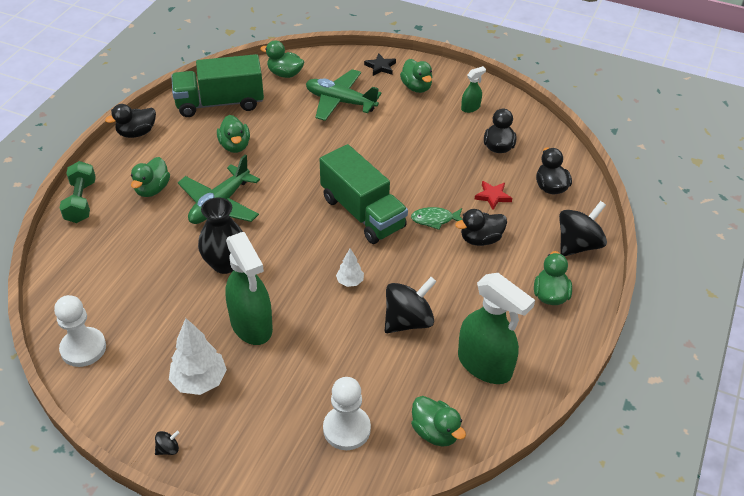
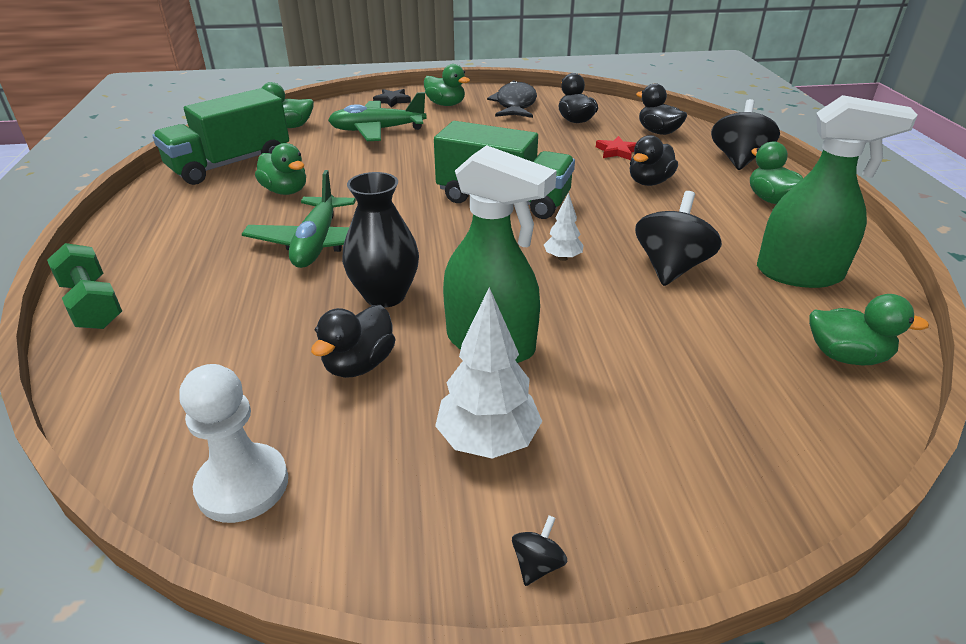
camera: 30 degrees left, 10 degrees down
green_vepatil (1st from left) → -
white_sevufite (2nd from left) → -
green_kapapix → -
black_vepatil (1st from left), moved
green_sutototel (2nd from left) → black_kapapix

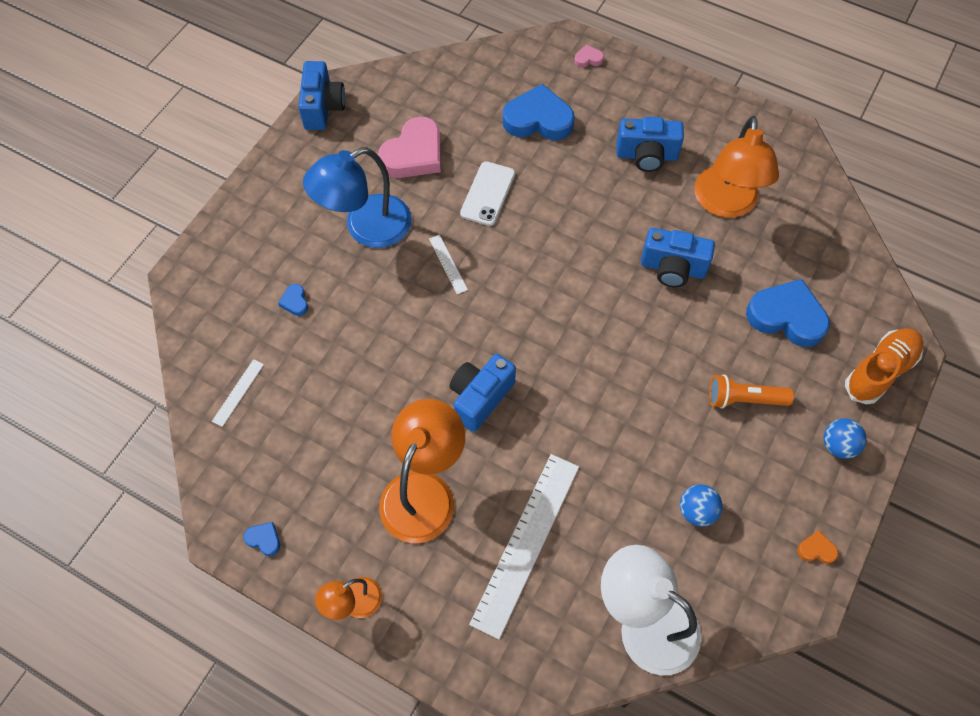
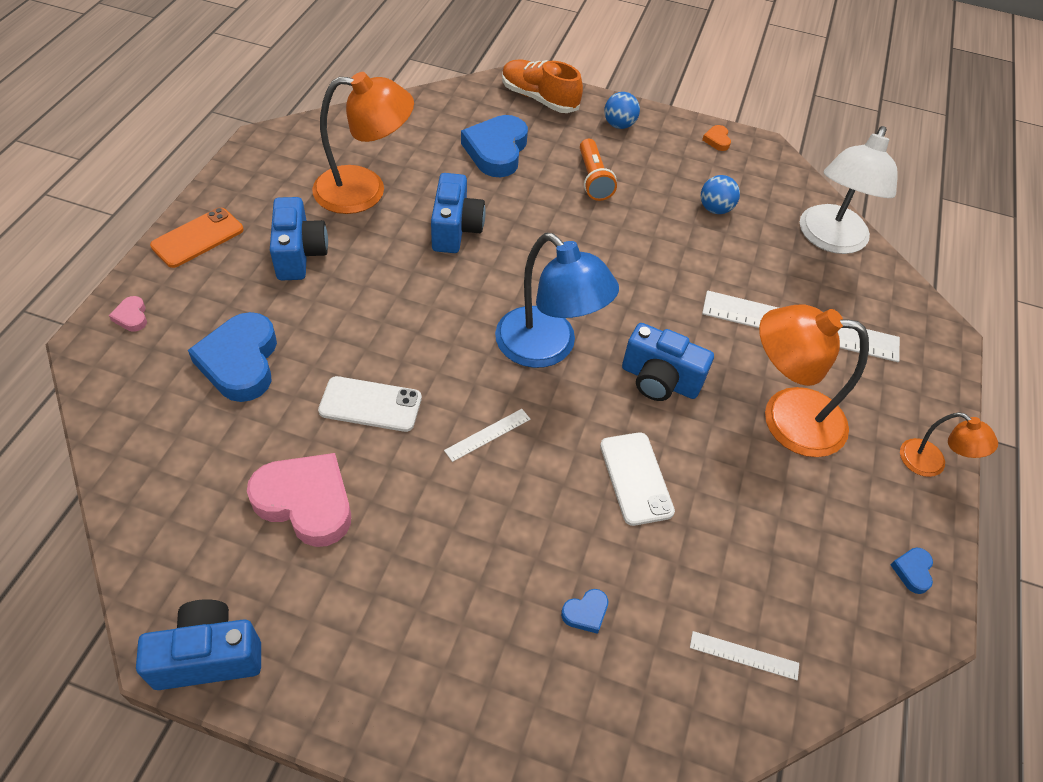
camera: 105 degrees left, 10 degrees down
- → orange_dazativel
- → white_dazativel (2nd from left)
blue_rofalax, moved

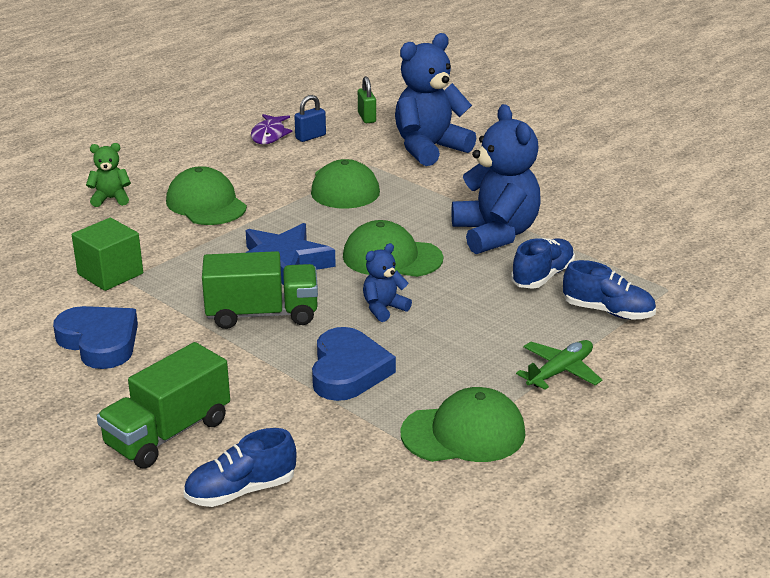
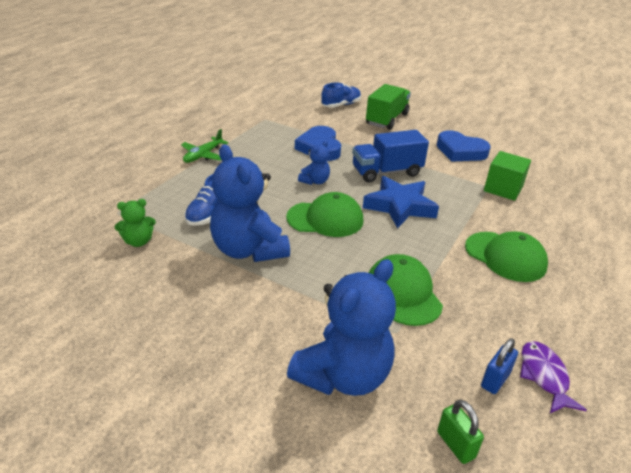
camera: 165 degrees right, 5 degrees up
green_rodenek (4th from left) → -
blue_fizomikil (3rd from left) → -
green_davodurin, moved
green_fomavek (2nd from left) → blue_fomavek

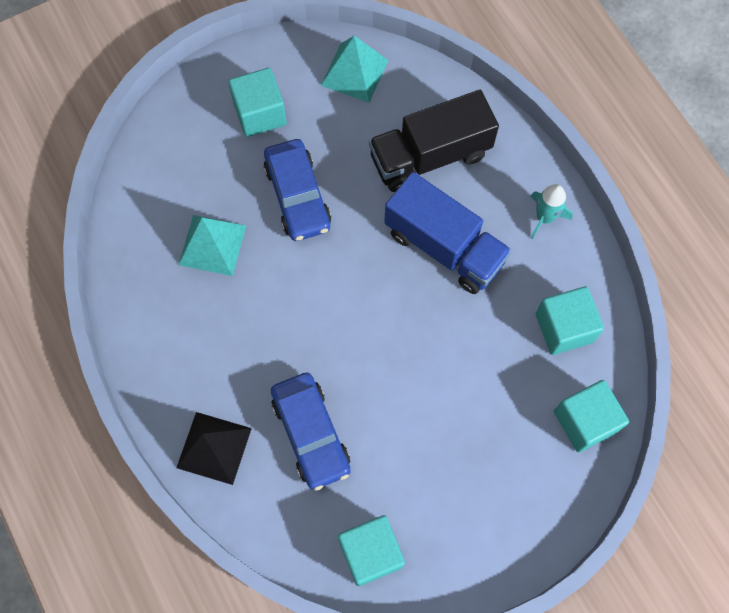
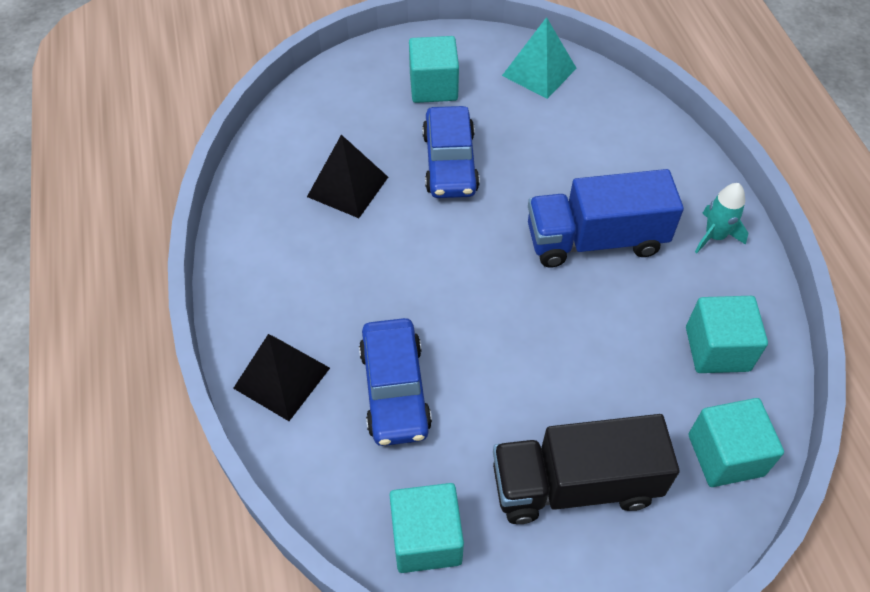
camera: 15 degrees right, 15 degrees down
black_fomavek, moved
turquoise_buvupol (1st from left) → black_buvupol (2nd from left)
blue_fomavek, 120 degrees clockwise

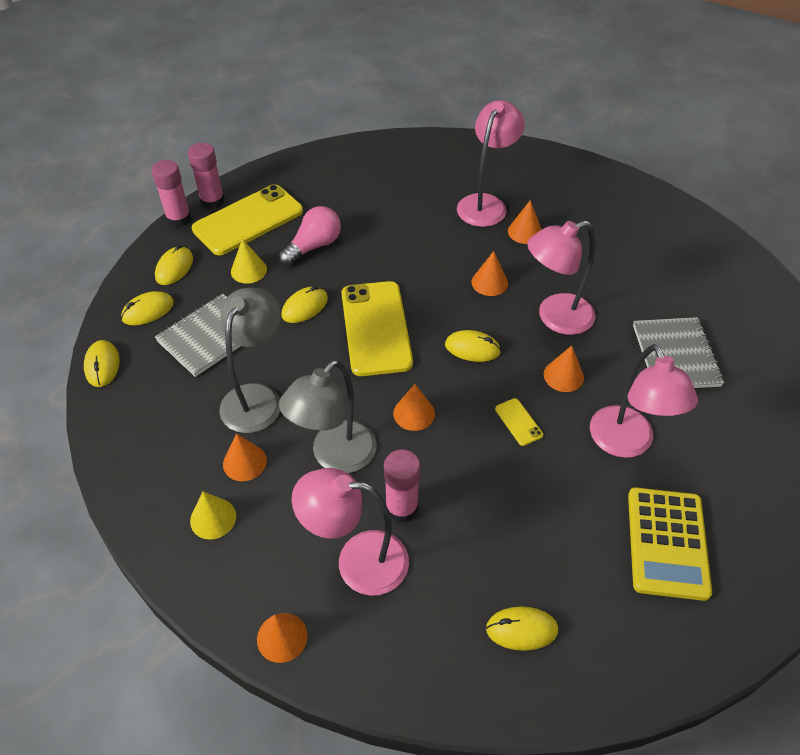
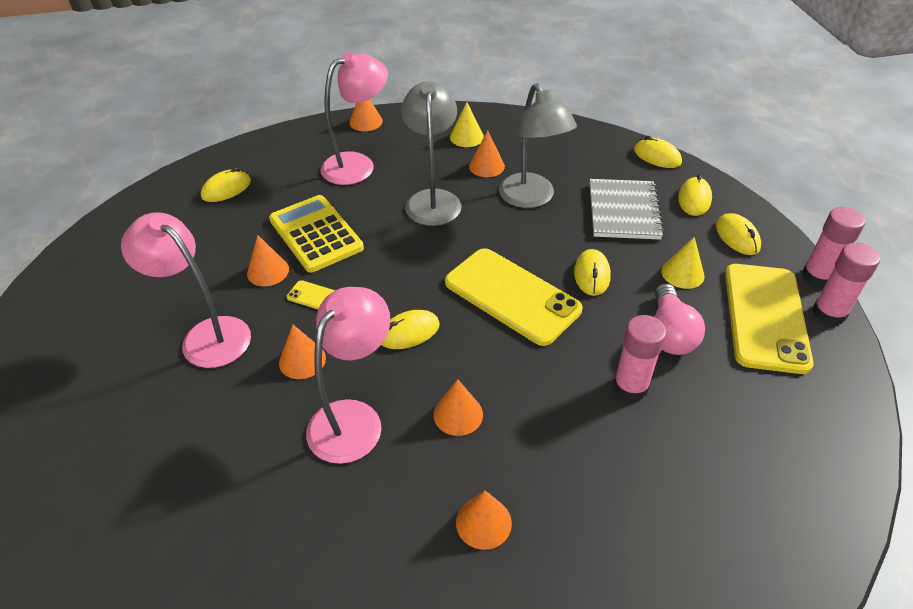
camera: 140 degrees right, 5 degrees down
pink_rofalax (2nd from left) → -
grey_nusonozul (2nd from left) → -
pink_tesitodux (3rd from left in the first image) → pink_tesitodux (1st from left), moved
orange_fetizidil (3rd from left in the first image) → orange_fetizidil (1st from left), moved
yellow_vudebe, moved

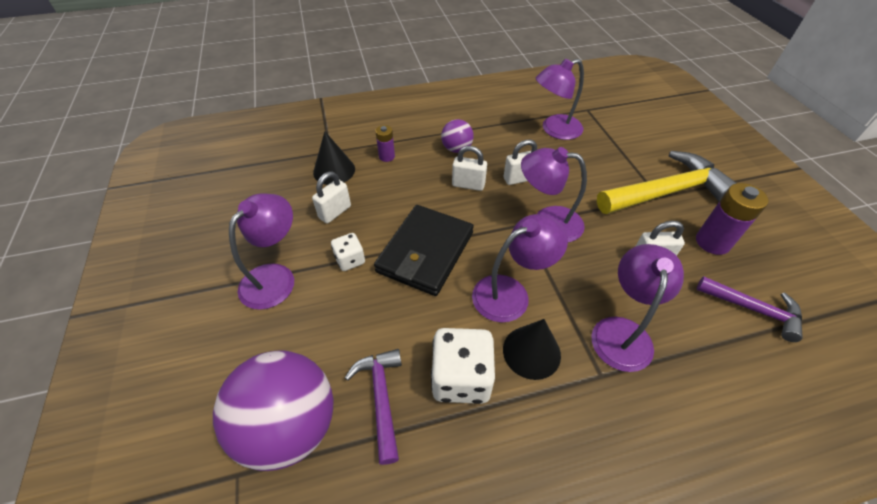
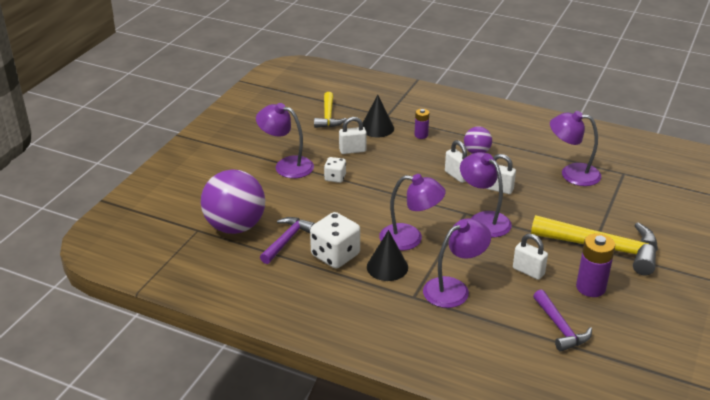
camera: 40 degrees right, 15 degrees down
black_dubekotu → -
- → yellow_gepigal (1st from left)
purple_rofalax (1st from left), 135 degrees counterclockwise

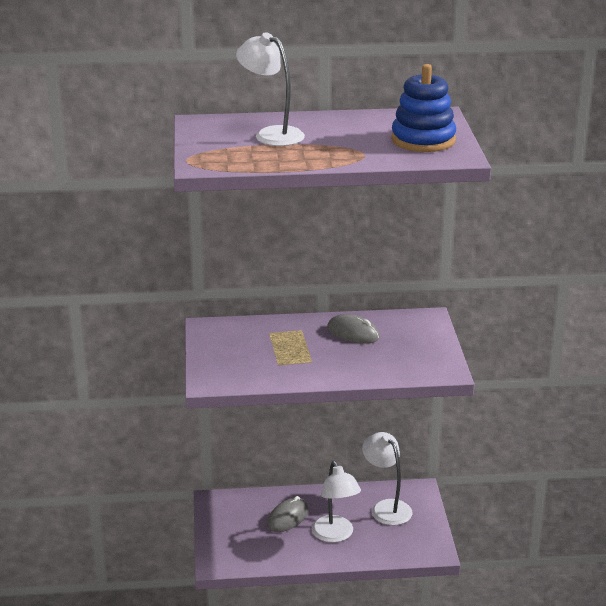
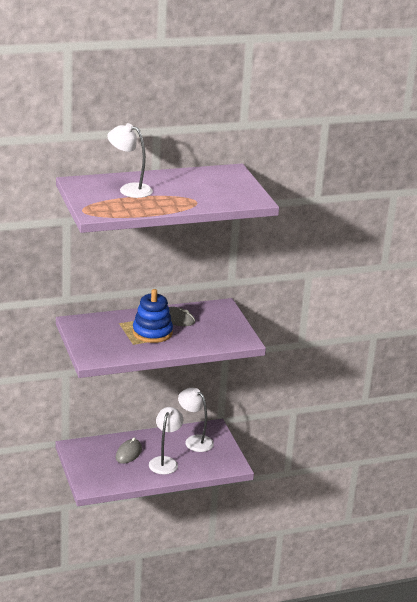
camera: 15 degrees left, 0 degrees up
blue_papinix, moved
white_rofalax (2nd from left), 135 degrees counterclockwise

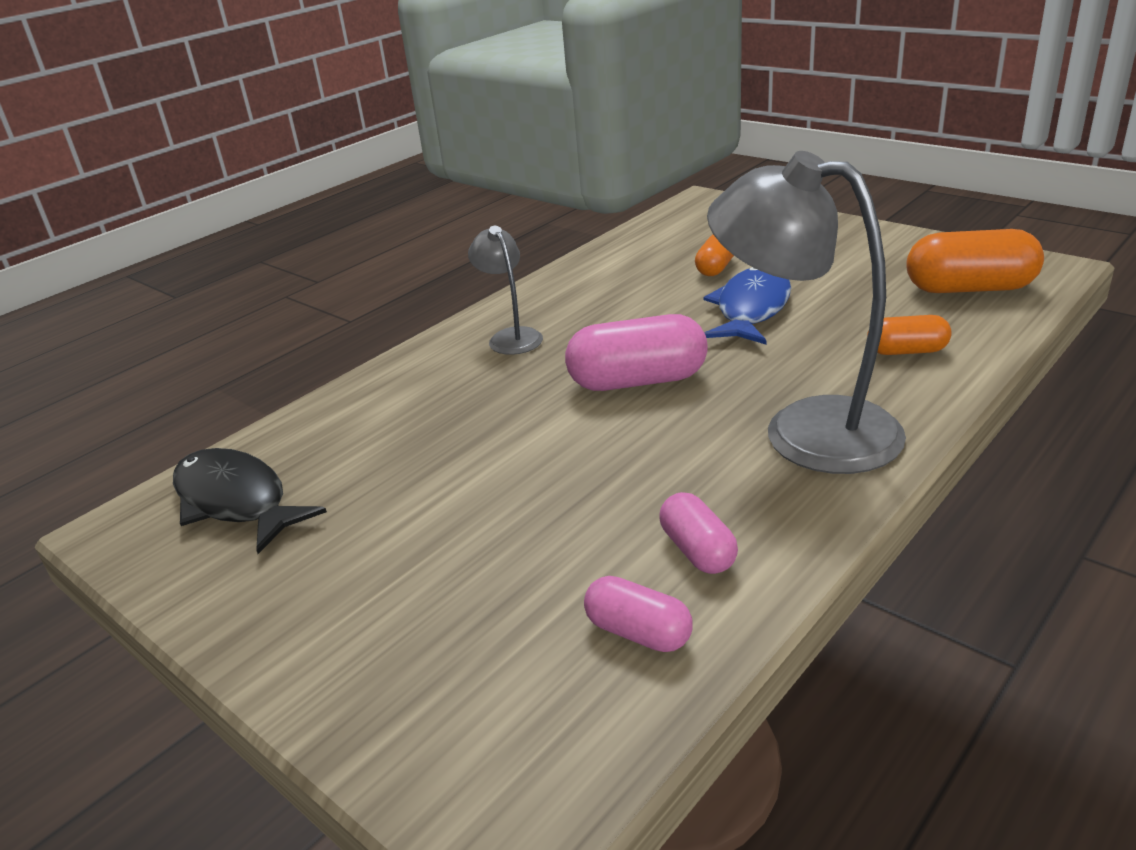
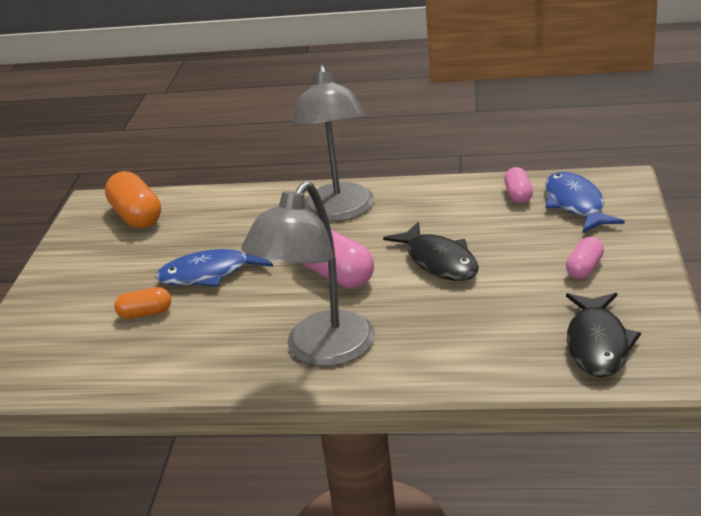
camera: 125 degrees left, 0 degrees up
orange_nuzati (2nd from left) → -
- → black_kapapix (1st from left)
- → blue_kapapix (2nd from left)
pink_nuzati (3rd from left), moved
grey_rofalax (1st from left), x1.96

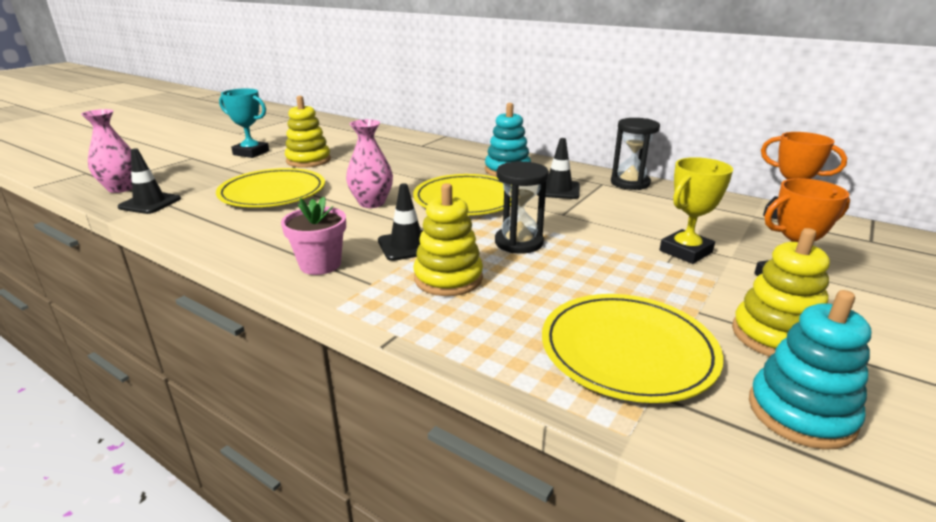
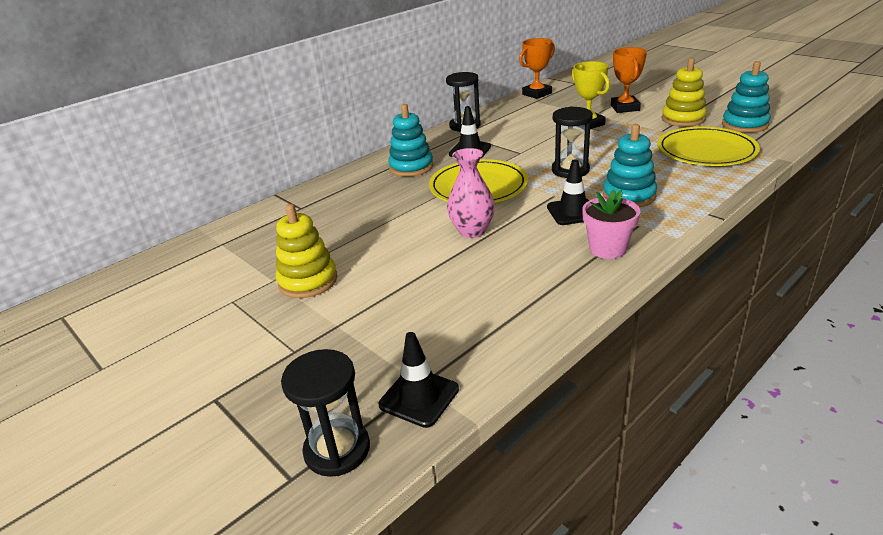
camera: 75 degrees left, 5 degrees up
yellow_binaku (1st from left) → -
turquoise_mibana → -
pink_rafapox (1st from left) → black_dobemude (1st from left)
yellow_papinix (2nd from left) → turquoise_papinix (2nd from left)

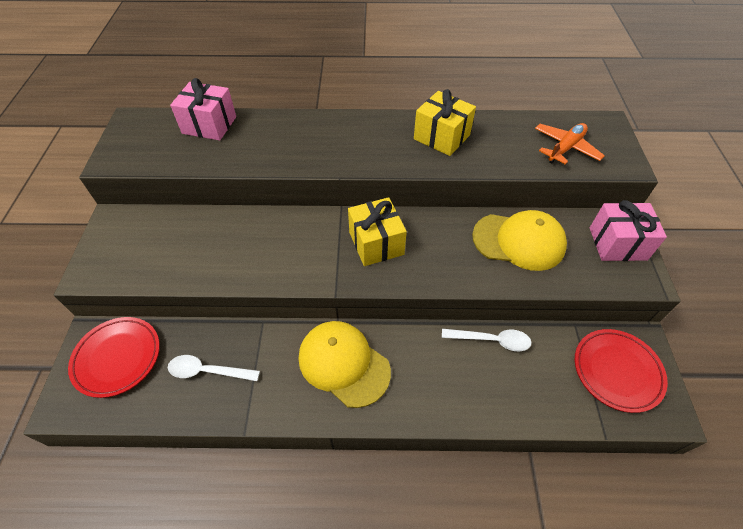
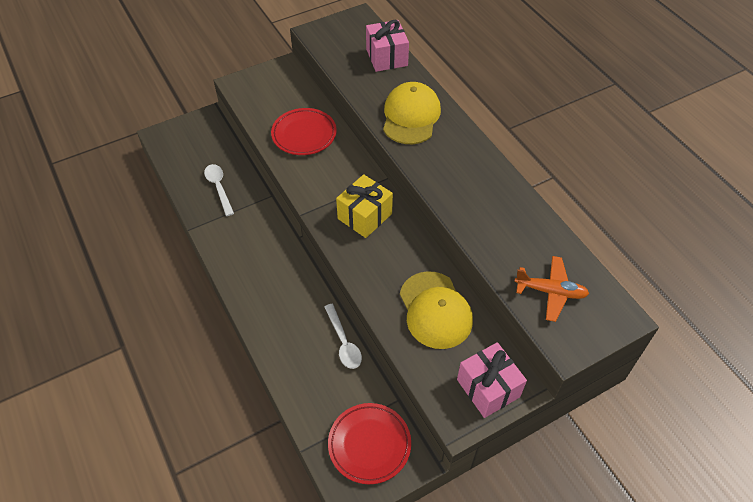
camera: 60 degrees right, 0 degrees up
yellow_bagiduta (2nd from left) → -
red_binaku (1st from left), moved
yellow_rodenek (1st from left), moved

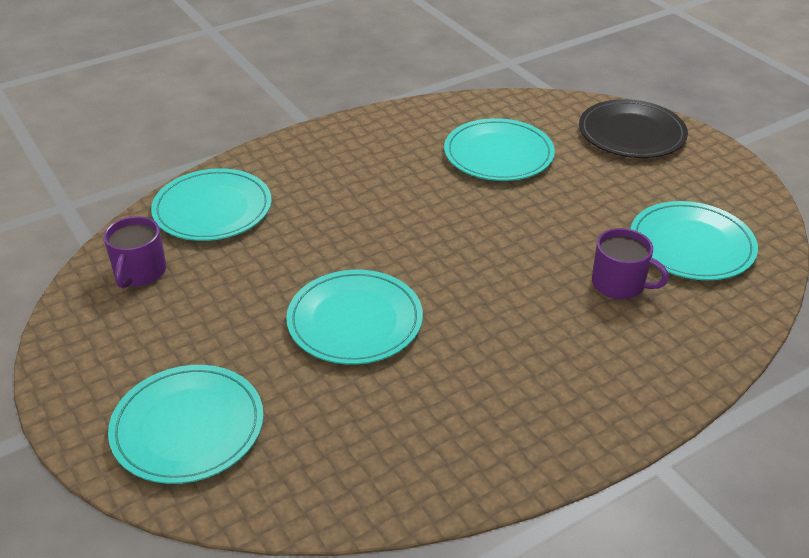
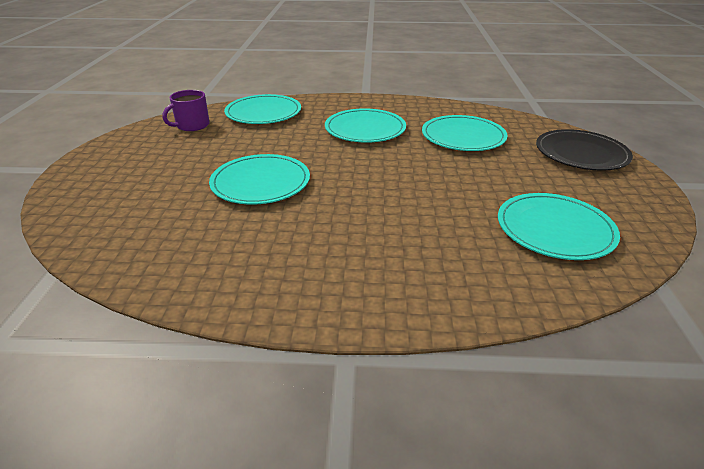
camera: 35 degrees right, 5 degrees down
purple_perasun (2nd from left) → -
turquoise_binaku (1st from left in the first image) → turquoise_binaku (3rd from left), moved

